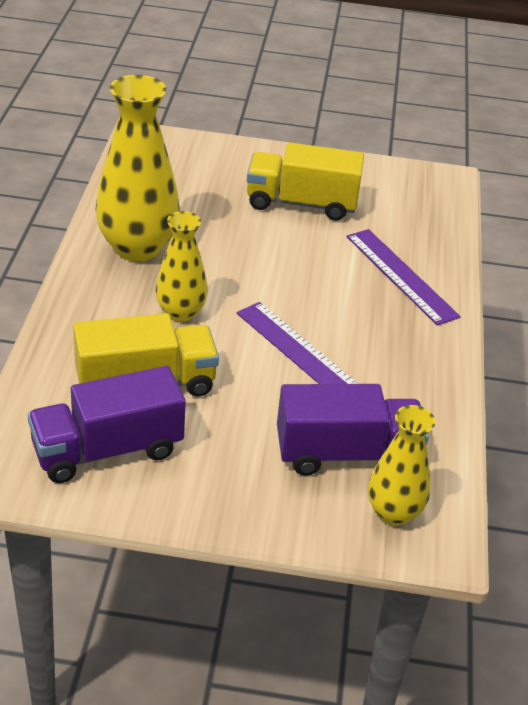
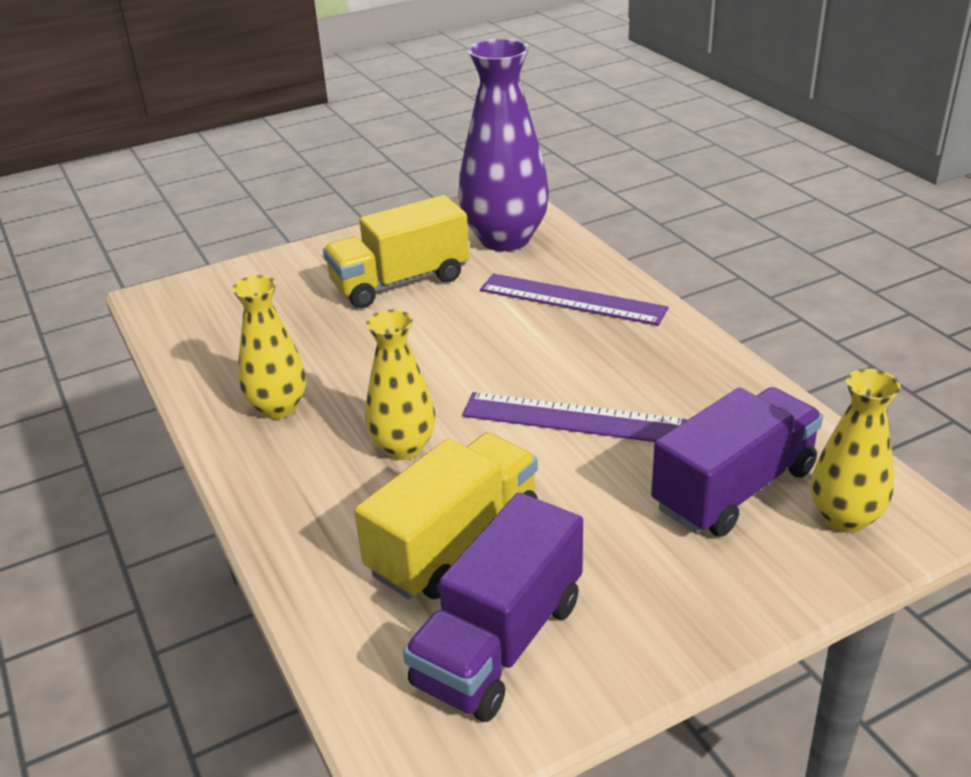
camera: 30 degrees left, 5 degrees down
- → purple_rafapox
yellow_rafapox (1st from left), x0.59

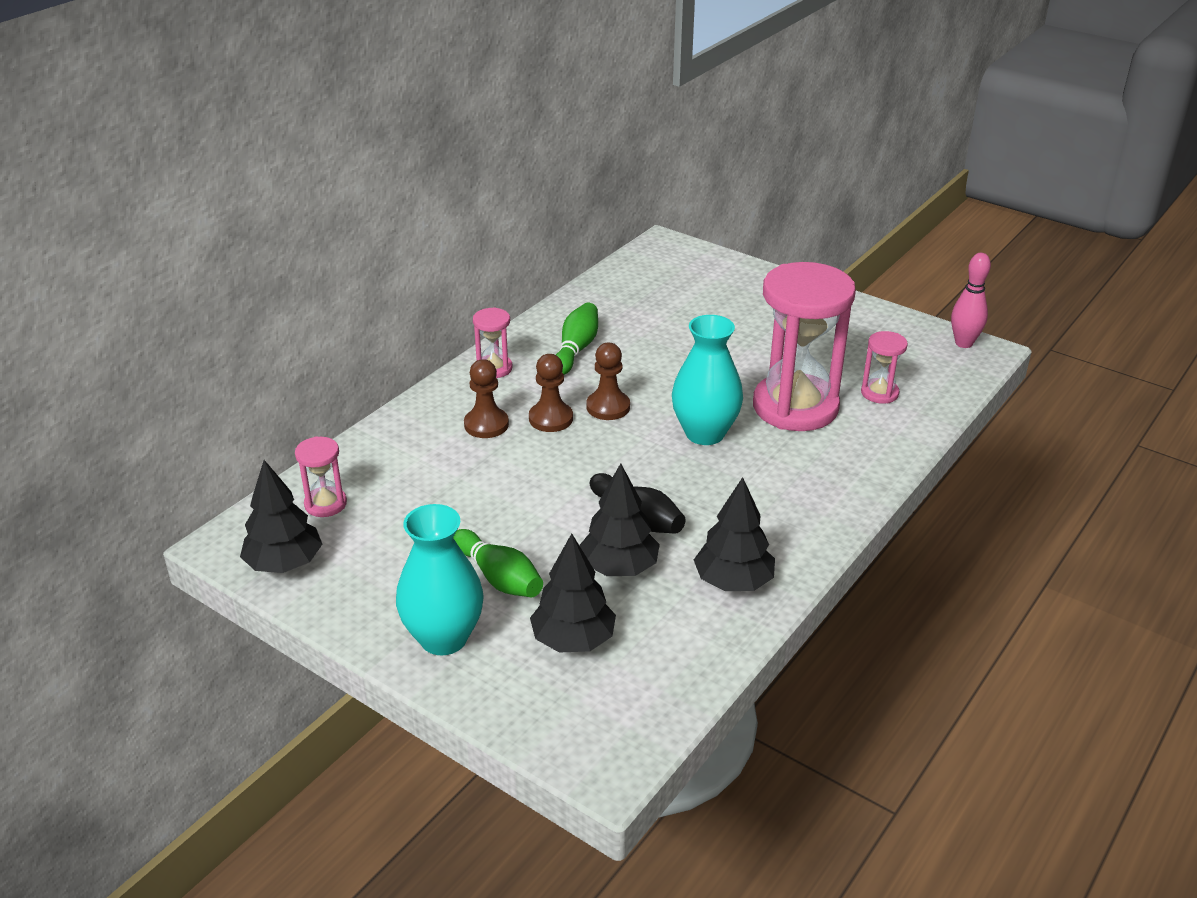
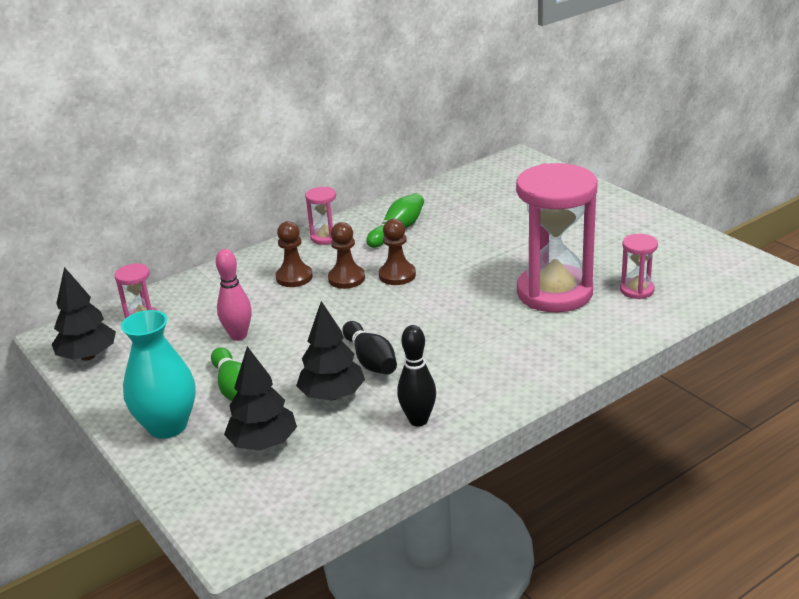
camera: 20 degrees right, 5 degrees down
turquoise_rafapox (2nd from left) → -
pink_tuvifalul, moved
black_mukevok (4th from left) → black_tuvifalul (2nd from left)

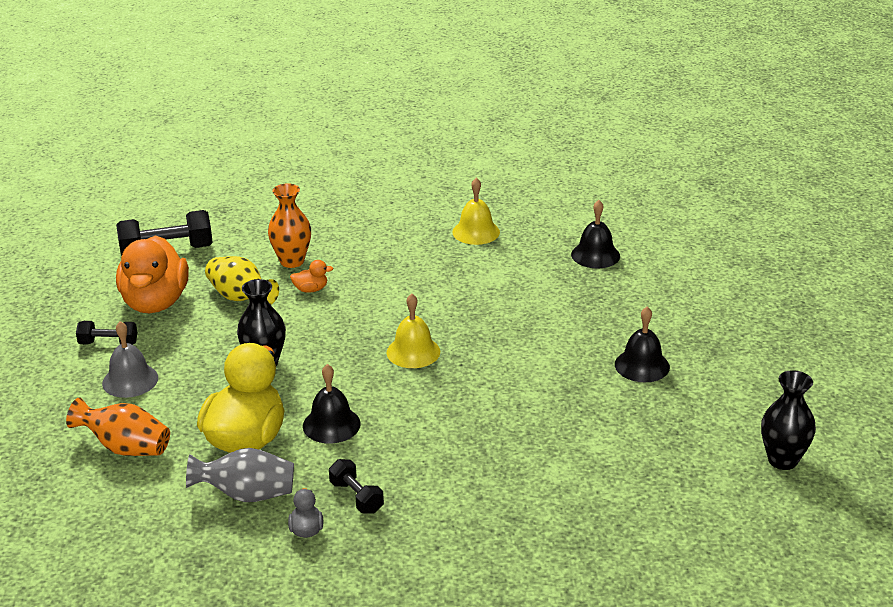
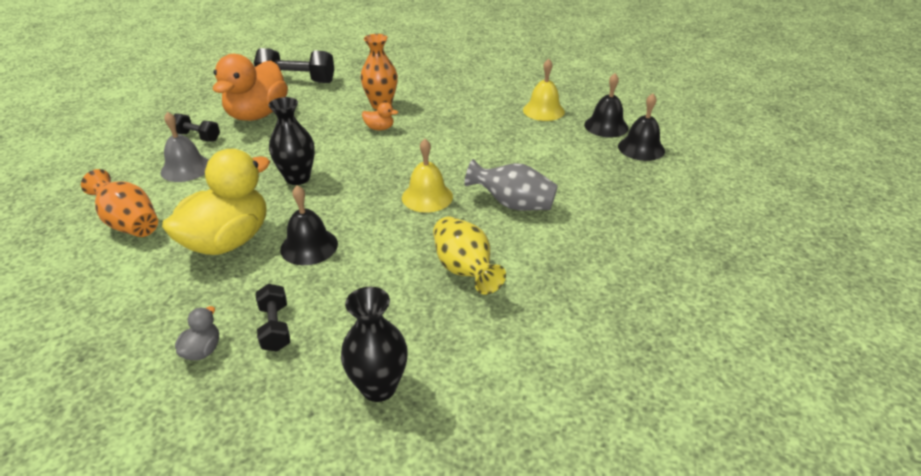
camera: 20 degrees right, 5 degrees up
grey_rafapox, moved
yellow_rafapox, moved
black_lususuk (3rd from left in the first image) → black_lususuk (2nd from left), moved
black_rafapox (2nd from left), moved

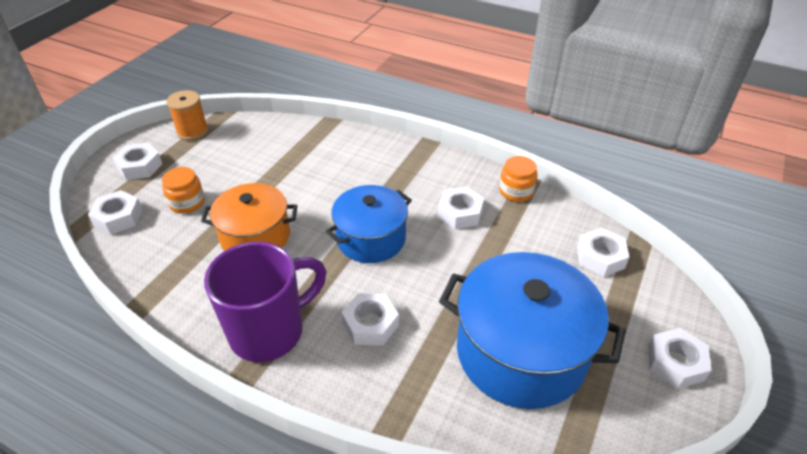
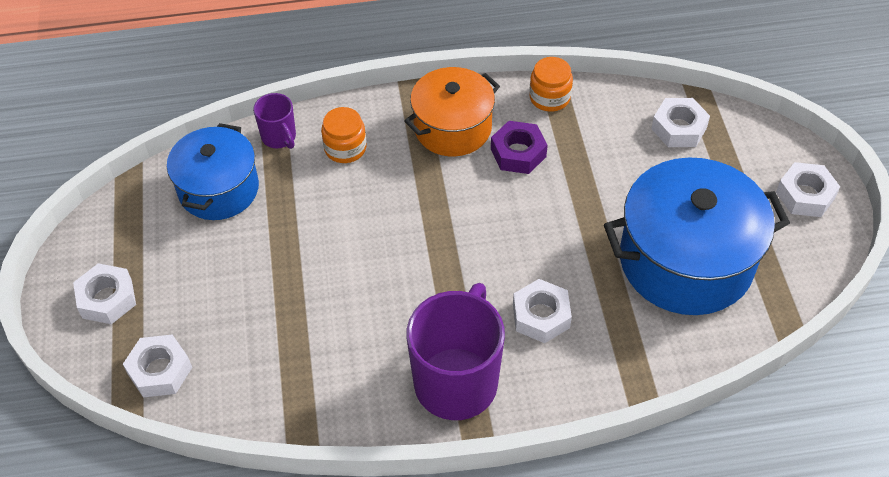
camera: 35 degrees left, 10 degrees up
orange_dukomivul → -
- → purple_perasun (1st from left)
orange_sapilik (1st from left), moved
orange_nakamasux, moved
blue_nakamasux (1st from left), moved
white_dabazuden (4th from left) → purple_dabazuden

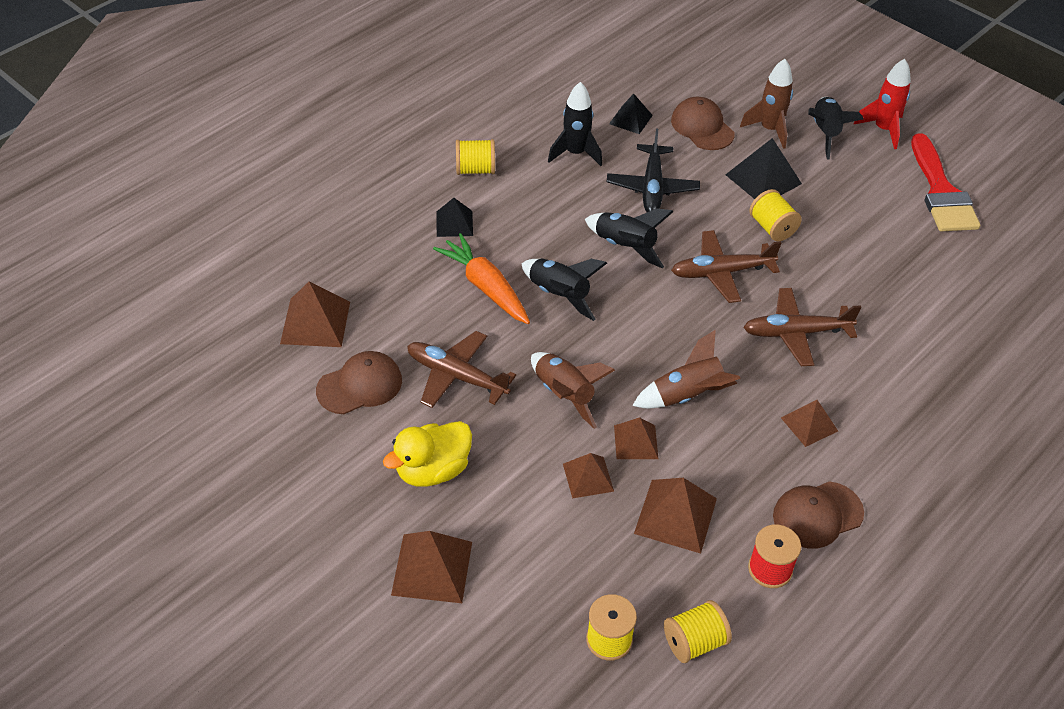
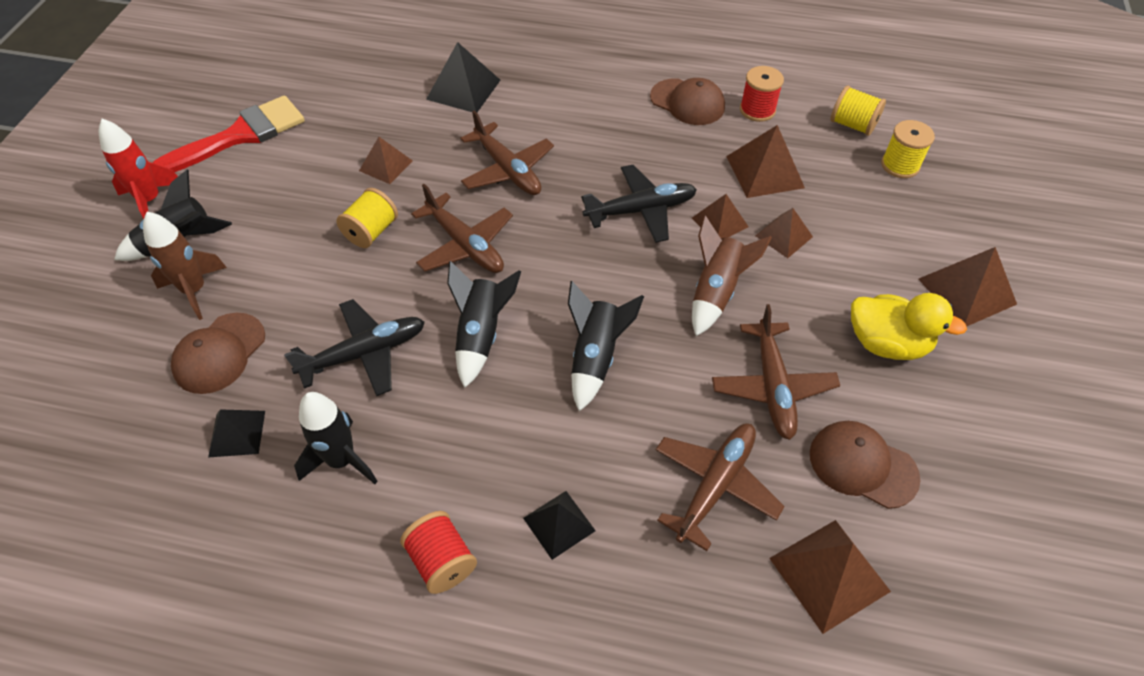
camera: 120 degrees left, 5 degrees up
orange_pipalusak → -
- → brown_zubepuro (3rd from left)
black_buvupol (3rd from left in the first image) → black_buvupol (2nd from left), moved
brown_buvupol (6th from left in the first image) → brown_buvupol (1st from left), moved
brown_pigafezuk (2nd from left) → black_zubepuro (2nd from left)
yellow_dukomivul (1st from left) → red_dukomivul (1st from left)

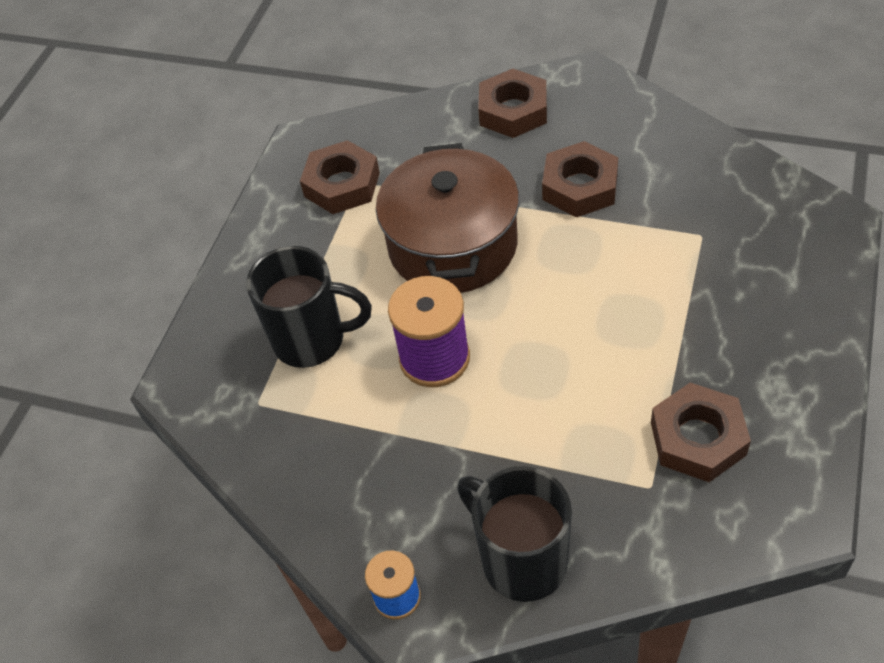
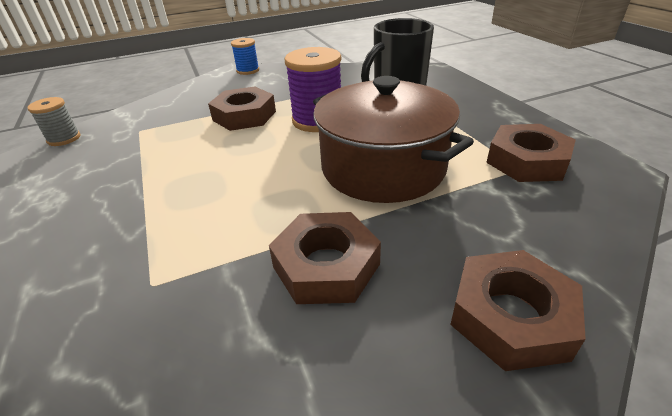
camera: 135 degrees right, 15 degrees down
black_perasun (2nd from left) → -
- → grey_dukomivul
brown_dabazuden (4th from left in the first image) → brown_dabazuden (1st from left), moved

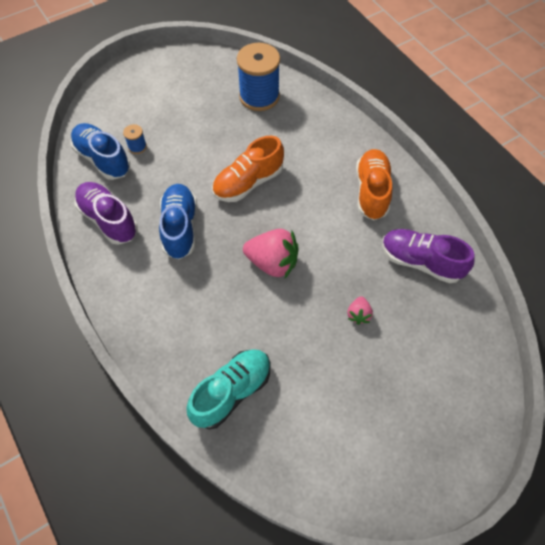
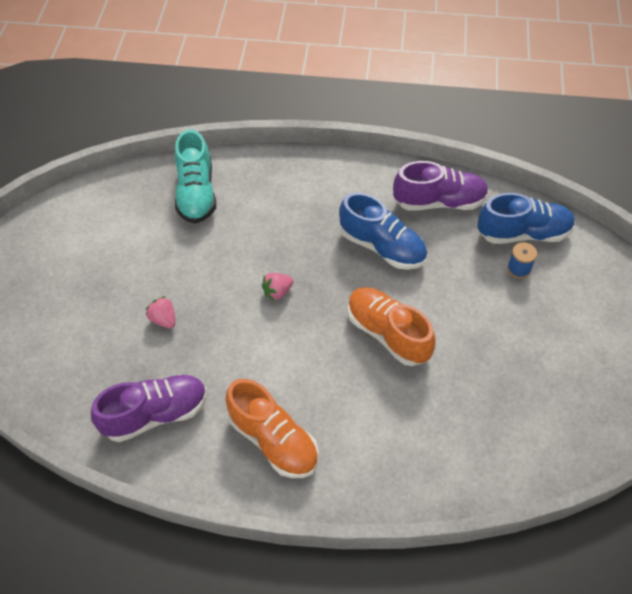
camera: 130 degrees right, 5 degrees down
blue_dukomivul (2nd from left) → -
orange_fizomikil (1st from left in the first image) → orange_fizomikil (2nd from left), 45 degrees counterclockwise
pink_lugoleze (1st from left in the first image) → pink_lugoleze (2nd from left), x0.51

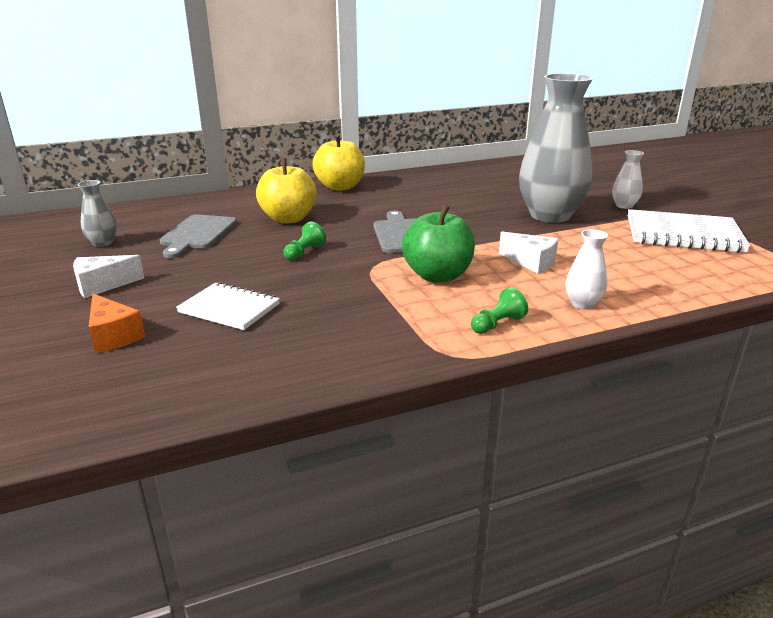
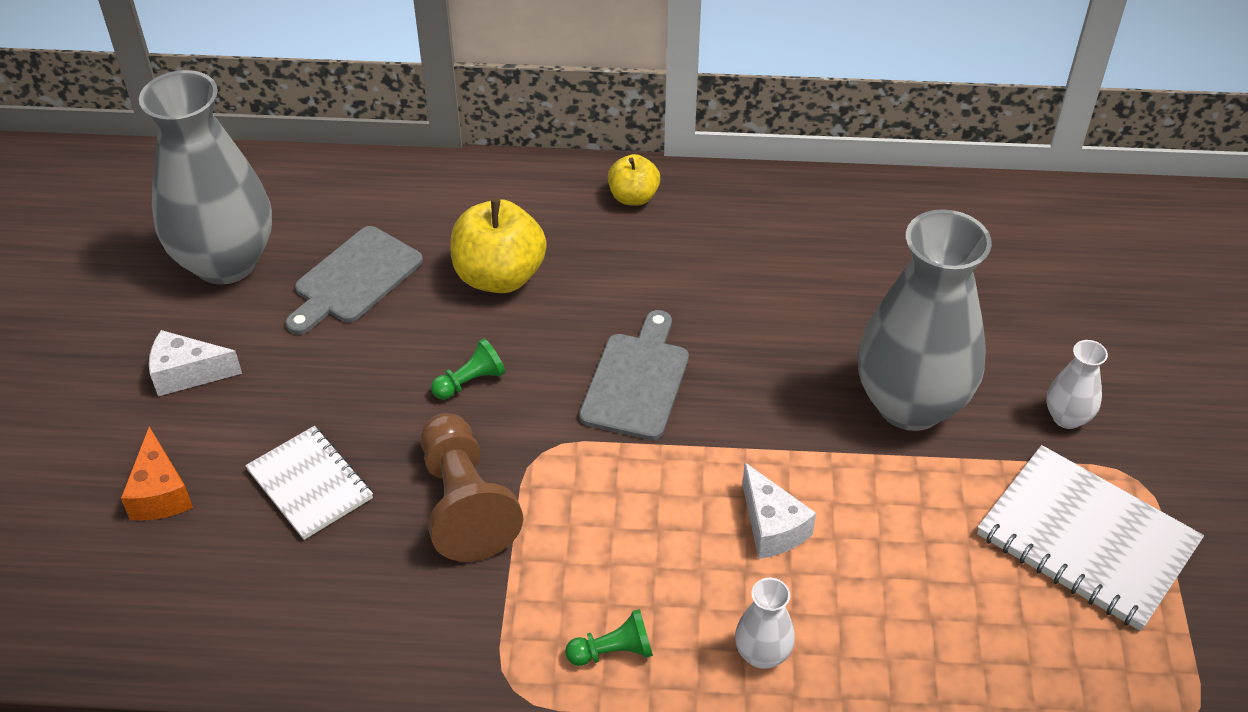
camera: 25 degrees right, 20 degrees up
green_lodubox → -
- → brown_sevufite
grey_rafapox (1st from left), x2.35
yellow_lodubox (2nd from left), x0.58

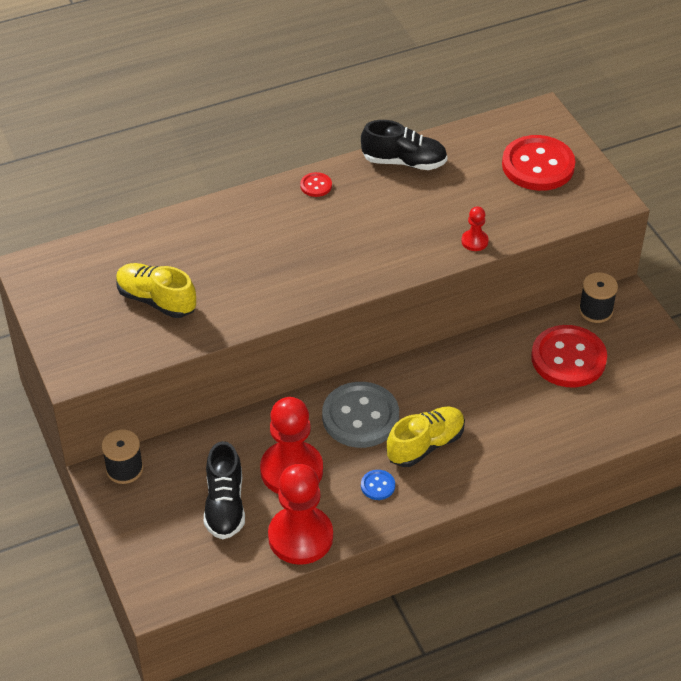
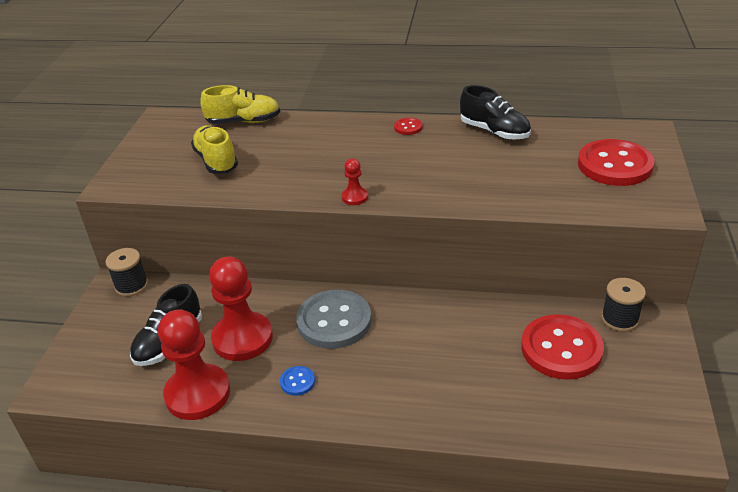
camera: 35 degrees right, 10 degrees down
yellow_fizomikil (2nd from left), moved
red_sevufite (3rd from left), moved

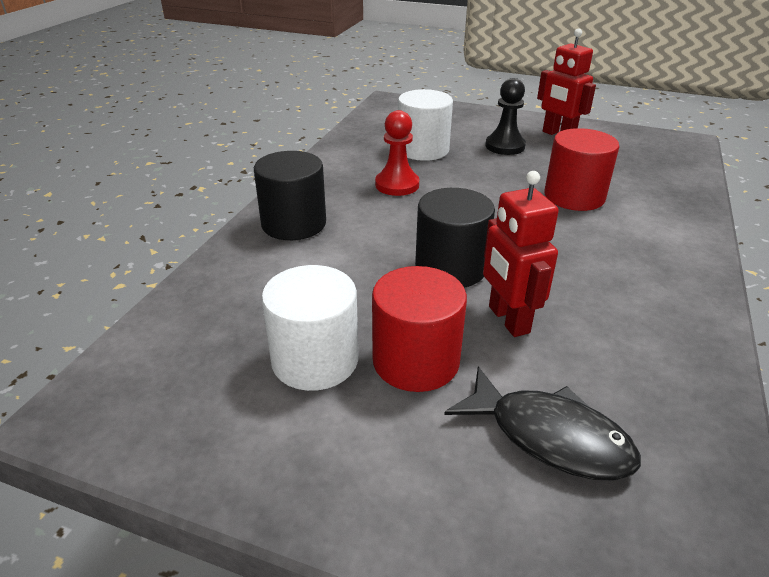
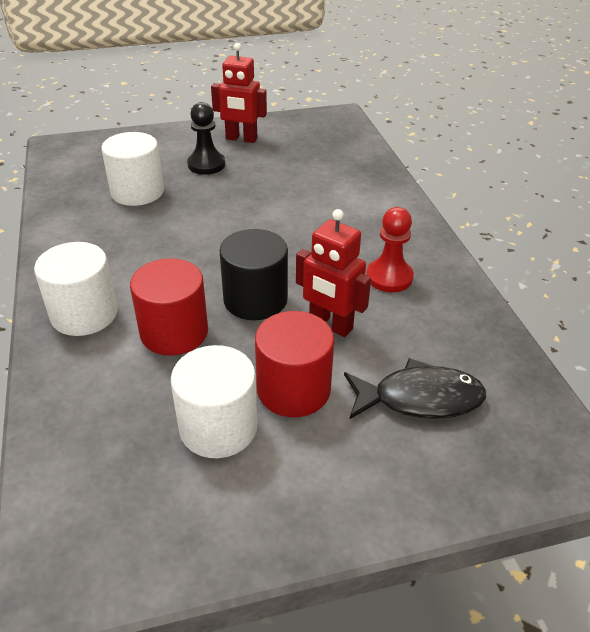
camera: 35 degrees left, 5 degrees up
red_sevufite, moved
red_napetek (2nd from left in the first image) → red_napetek (1st from left), moved
black_napetek (1st from left) → white_napetek (1st from left)

